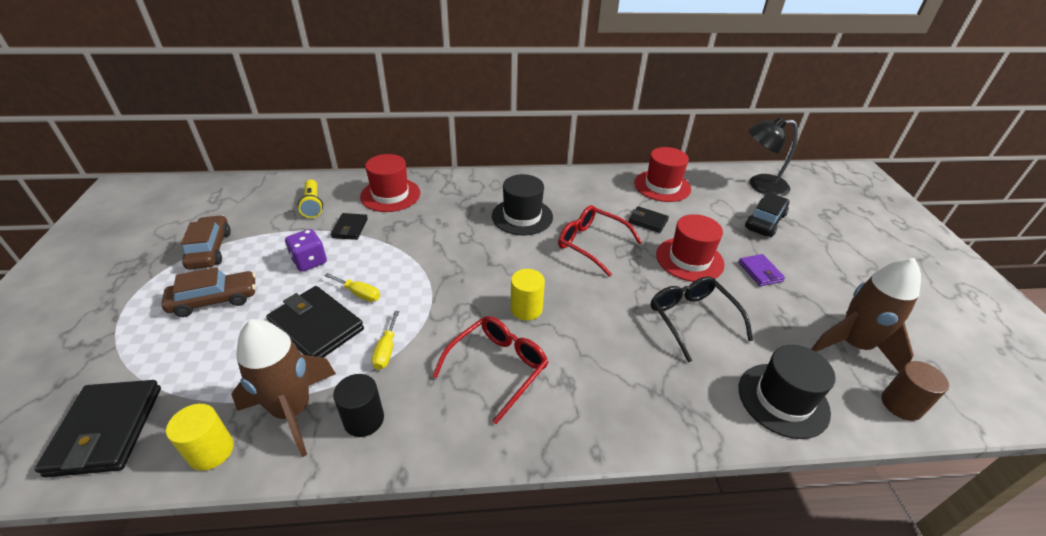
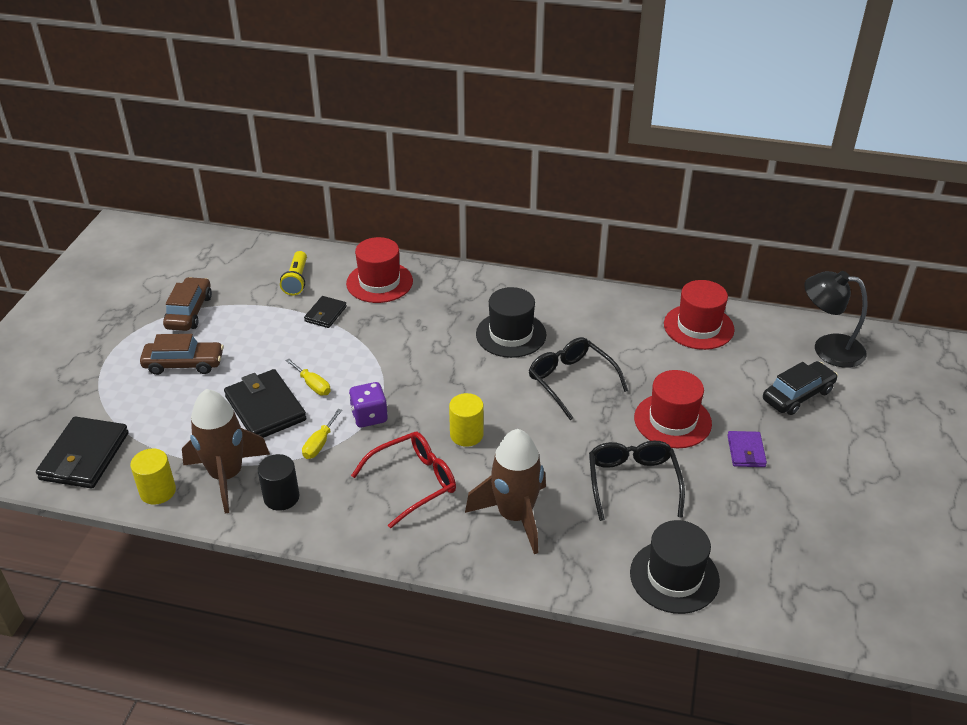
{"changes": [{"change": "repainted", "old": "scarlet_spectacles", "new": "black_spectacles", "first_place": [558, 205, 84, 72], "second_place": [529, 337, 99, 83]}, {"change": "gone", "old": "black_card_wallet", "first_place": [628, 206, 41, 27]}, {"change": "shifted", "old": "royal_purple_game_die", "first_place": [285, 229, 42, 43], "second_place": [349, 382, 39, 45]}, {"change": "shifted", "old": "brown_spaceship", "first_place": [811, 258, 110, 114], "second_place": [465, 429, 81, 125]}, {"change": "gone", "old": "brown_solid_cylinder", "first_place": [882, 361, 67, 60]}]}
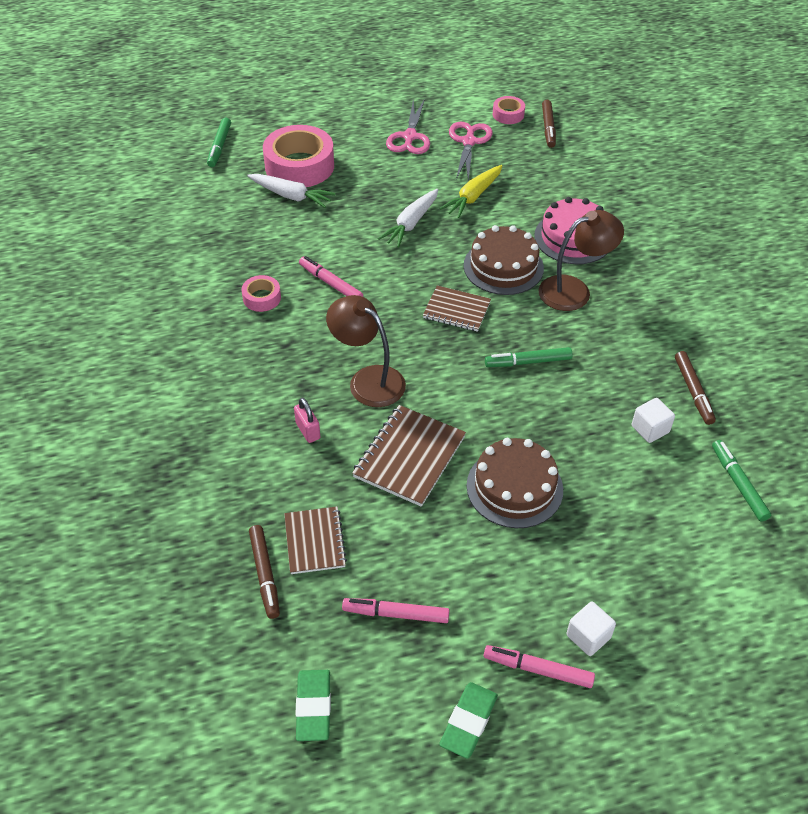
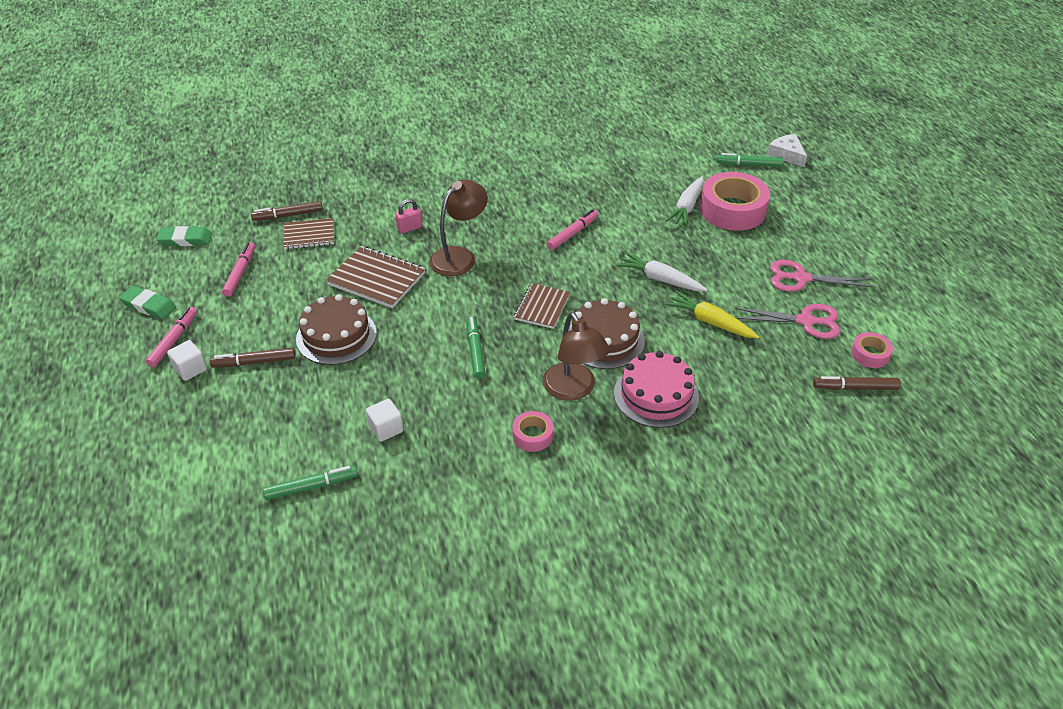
{"changes": [{"change": "shifted", "old": "rosy_roll_of_tape", "first_place": [241, 275, 40, 37], "second_place": [512, 411, 41, 41]}, {"change": "shifted", "old": "brown_marker", "first_place": [675, 351, 41, 74], "second_place": [209, 348, 86, 20]}, {"change": "new", "new": "white_piece_of_cheese", "second_place": [767, 134, 40, 33]}]}
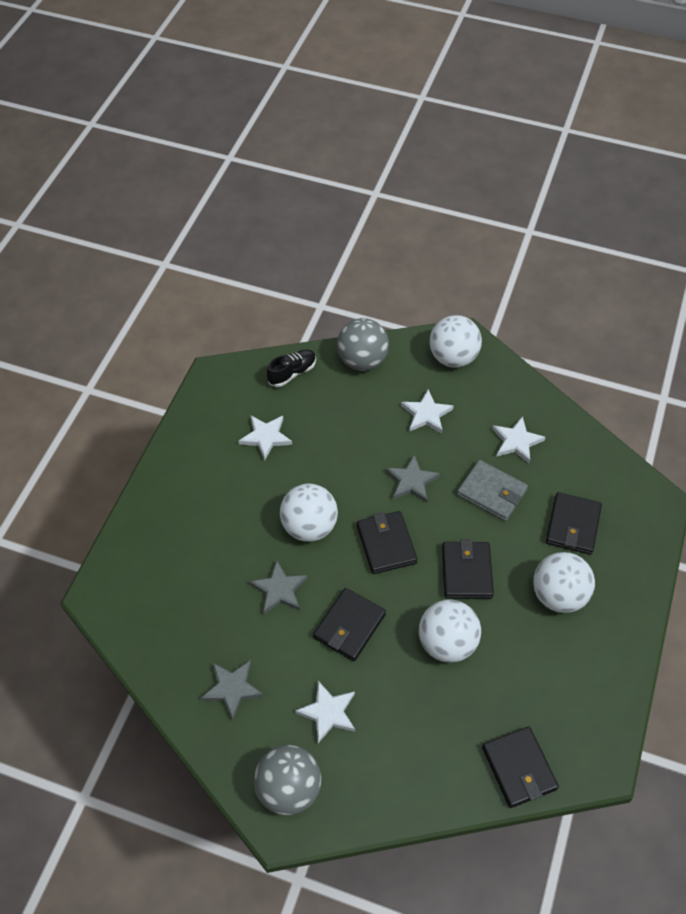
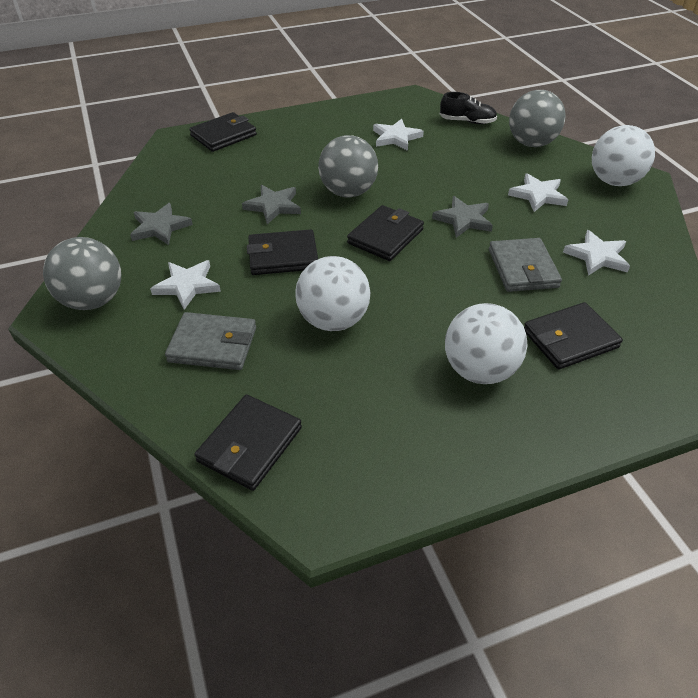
{"changes": [{"change": "repainted", "old": "white_ball", "new": "gray_ball", "first_place": [280, 484, 58, 58], "second_place": [318, 135, 60, 63]}, {"change": "shifted", "old": "black_card_wallet", "first_place": [442, 539, 52, 60], "second_place": [189, 112, 68, 40]}, {"change": "new", "new": "gray_card_wallet", "second_place": [165, 312, 91, 58]}]}
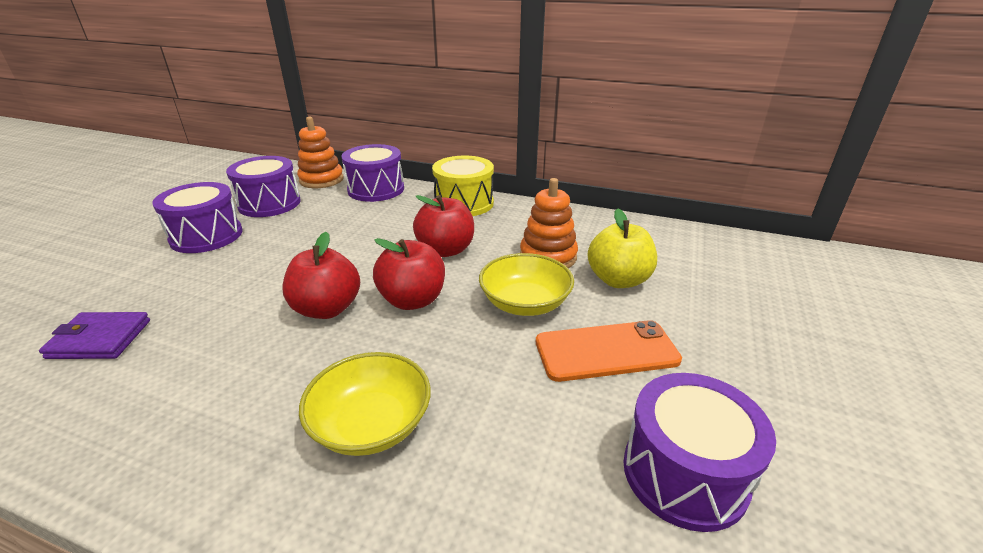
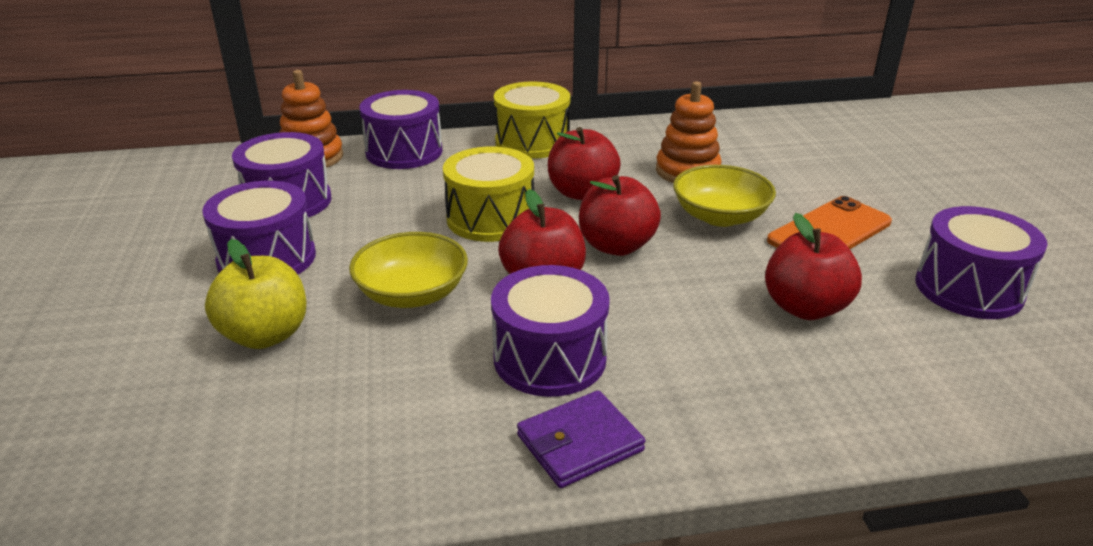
{"changes": [{"change": "shifted", "old": "yellow_toy_apple", "first_place": [587, 208, 70, 80], "second_place": [205, 239, 101, 110]}, {"change": "shifted", "old": "royal_purple_card_wallet", "first_place": [39, 312, 111, 47], "second_place": [517, 390, 128, 98]}, {"change": "shifted", "old": "yellow_bowl", "first_place": [299, 352, 132, 104], "second_place": [349, 232, 119, 76]}, {"change": "new", "new": "yellow_snare_drum", "second_place": [443, 147, 91, 95]}, {"change": "new", "new": "scarlet_toy_apple", "second_place": [765, 213, 97, 107]}, {"change": "new", "new": "royal_purple_snare_drum", "second_place": [491, 265, 119, 132]}]}
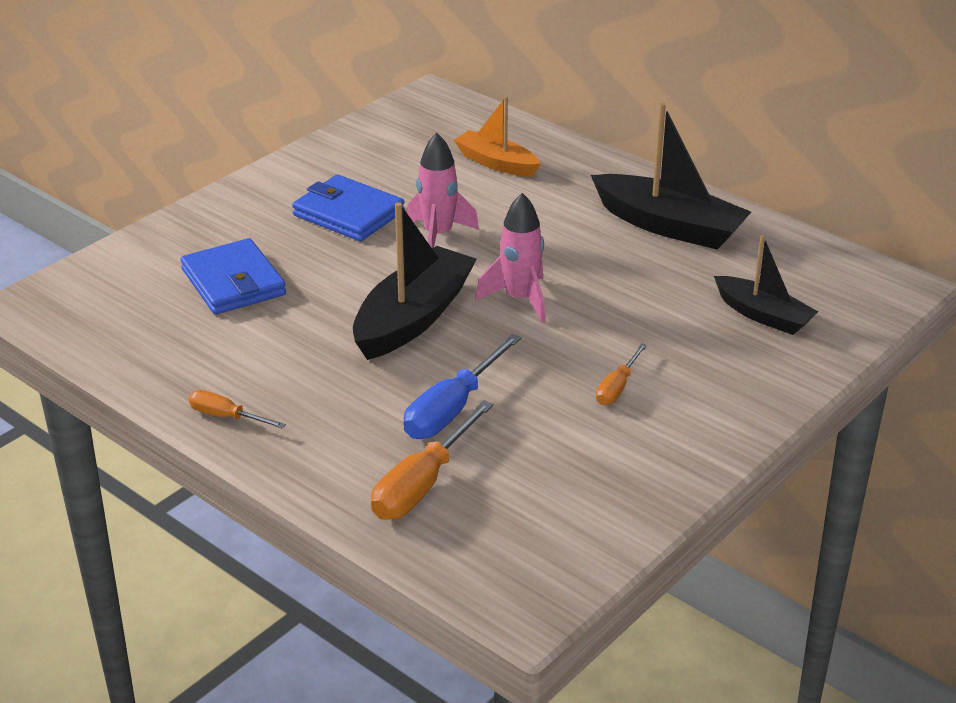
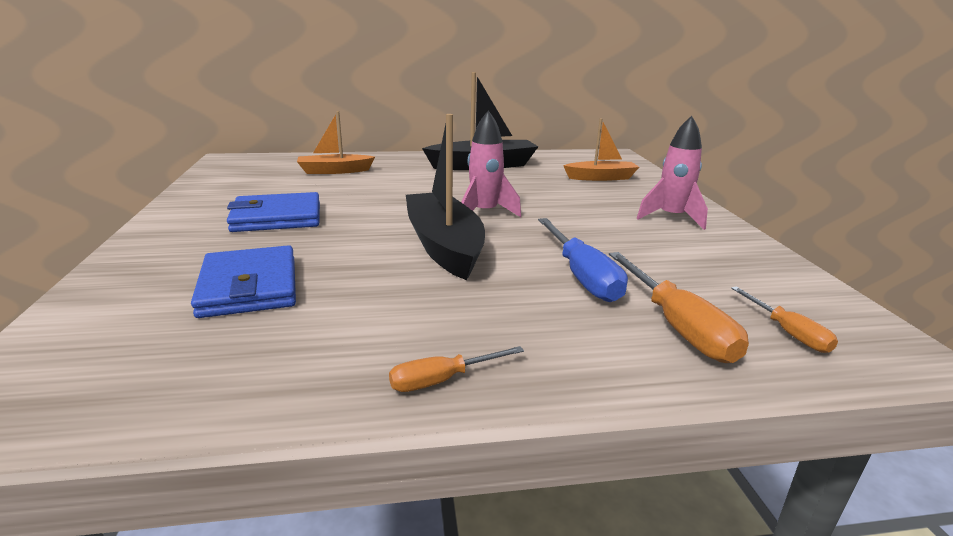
{"changes": [{"change": "shifted", "old": "rosy_spaceship", "first_place": [407, 133, 72, 115], "second_place": [636, 116, 72, 114]}, {"change": "repainted", "old": "black_sailboat", "new": "orange-coloured_sailboat", "first_place": [714, 235, 104, 100], "second_place": [563, 119, 76, 62]}, {"change": "rotated", "old": "cobalt_card_wallet", "first_place": [181, 238, 105, 77], "second_place": [191, 245, 105, 73], "degrees": 60}, {"change": "shifted", "old": "orange-coloured_flat_screwdriver", "first_place": [596, 343, 51, 62], "second_place": [731, 287, 107, 66]}]}
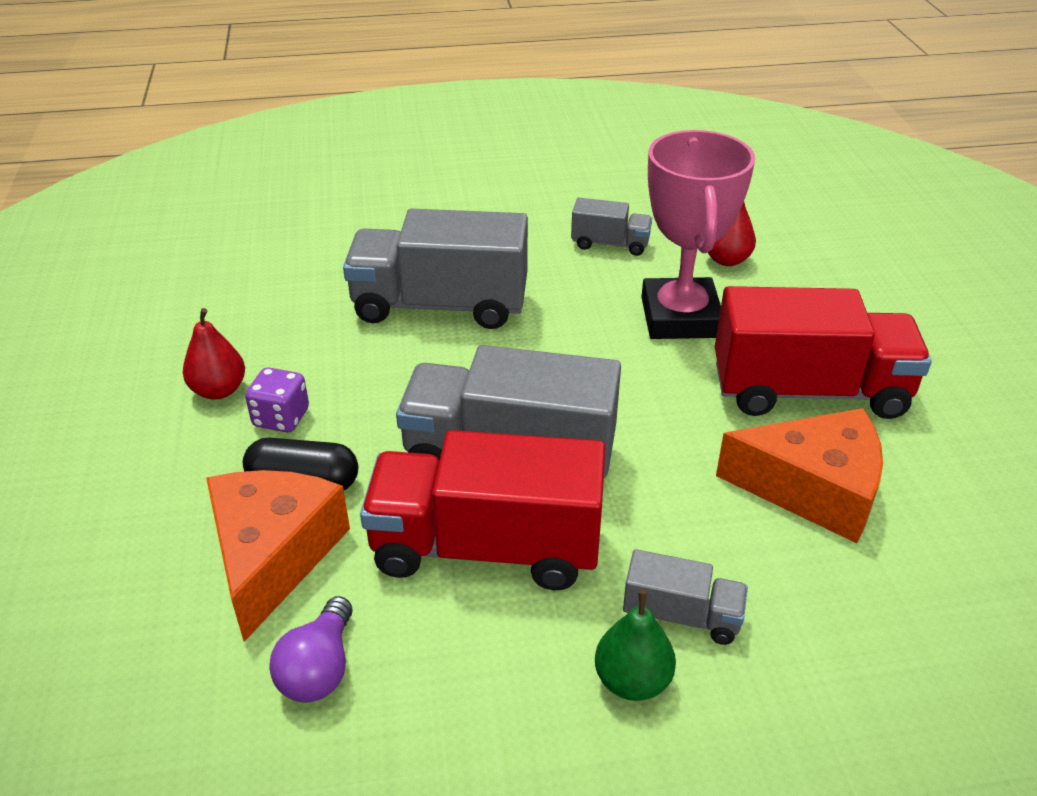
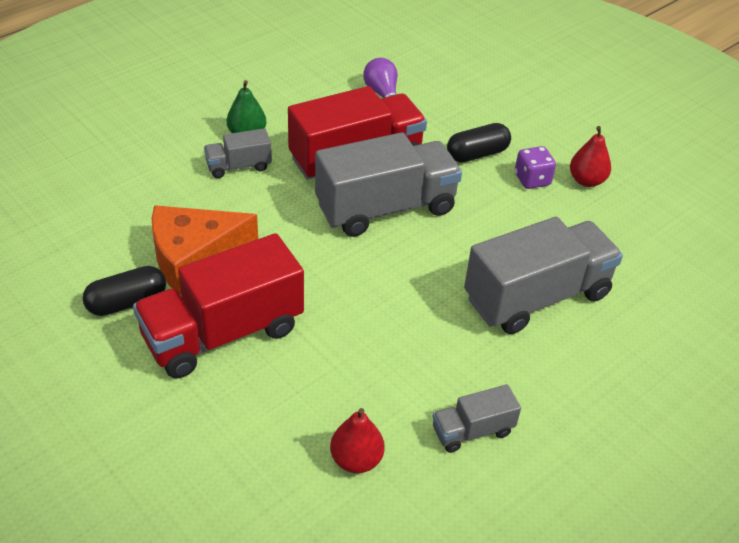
{"changes": [{"change": "gone", "old": "rosy_award_cup", "first_place": [641, 130, 114, 209]}, {"change": "gone", "old": "orange-coloured_piece_of_cheese", "first_place": [206, 470, 144, 172]}, {"change": "new", "new": "black_pill_shape", "second_place": [83, 266, 83, 50]}]}
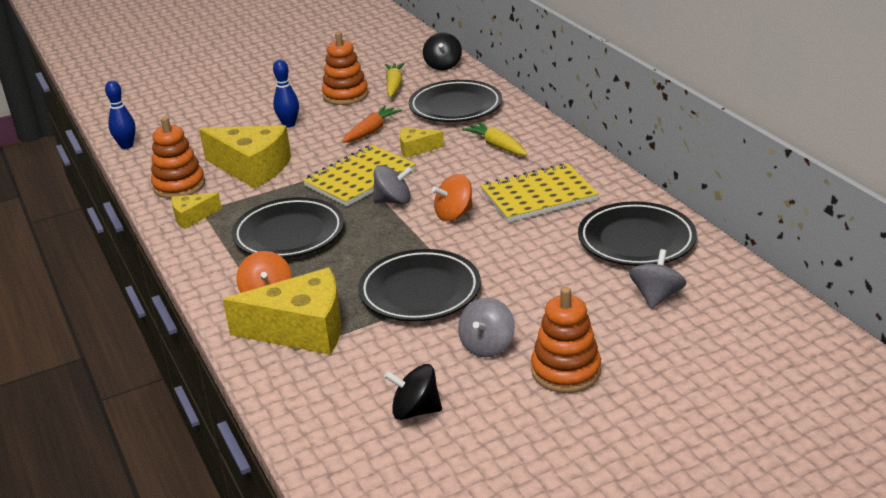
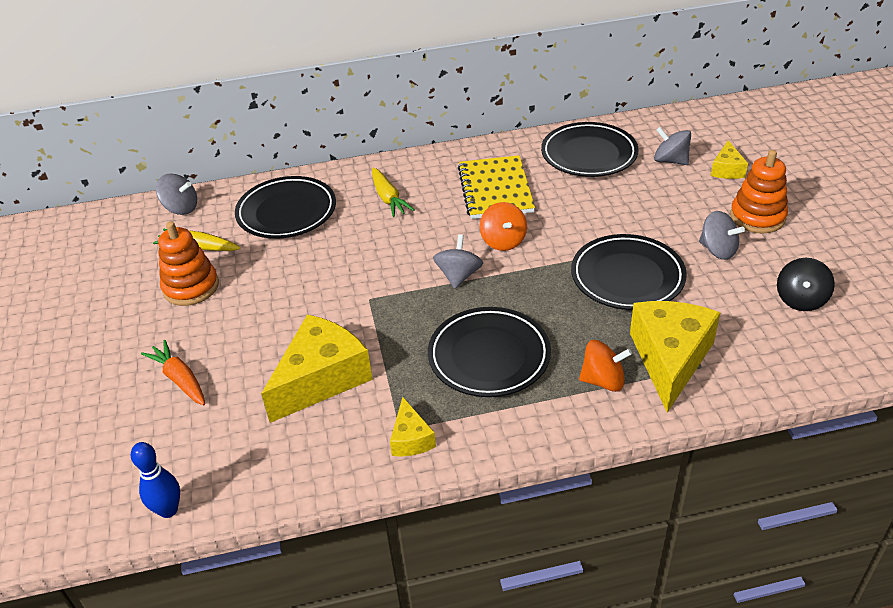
{"changes": [{"change": "repainted", "old": "black_spinning_top", "new": "gray_spinning_top", "first_place": [423, 32, 39, 39], "second_place": [156, 173, 41, 42]}, {"change": "gone", "old": "cobalt_skittle", "first_place": [273, 59, 26, 69]}, {"change": "shifted", "old": "orange-coloured_root_vegetable", "first_place": [342, 106, 60, 37], "second_place": [141, 340, 64, 65]}, {"change": "gone", "old": "orange-coloured_stacking_toy", "first_place": [151, 117, 54, 82]}, {"change": "rotated", "old": "yellow_root_vegetable", "first_place": [462, 122, 66, 34], "second_place": [372, 168, 42, 49], "degrees": -90}, {"change": "shifted", "old": "yellow_piece_of_cheese", "first_place": [400, 127, 44, 31], "second_place": [711, 140, 37, 39]}, {"change": "gone", "old": "yellow_notebook", "first_place": [303, 145, 113, 61]}]}
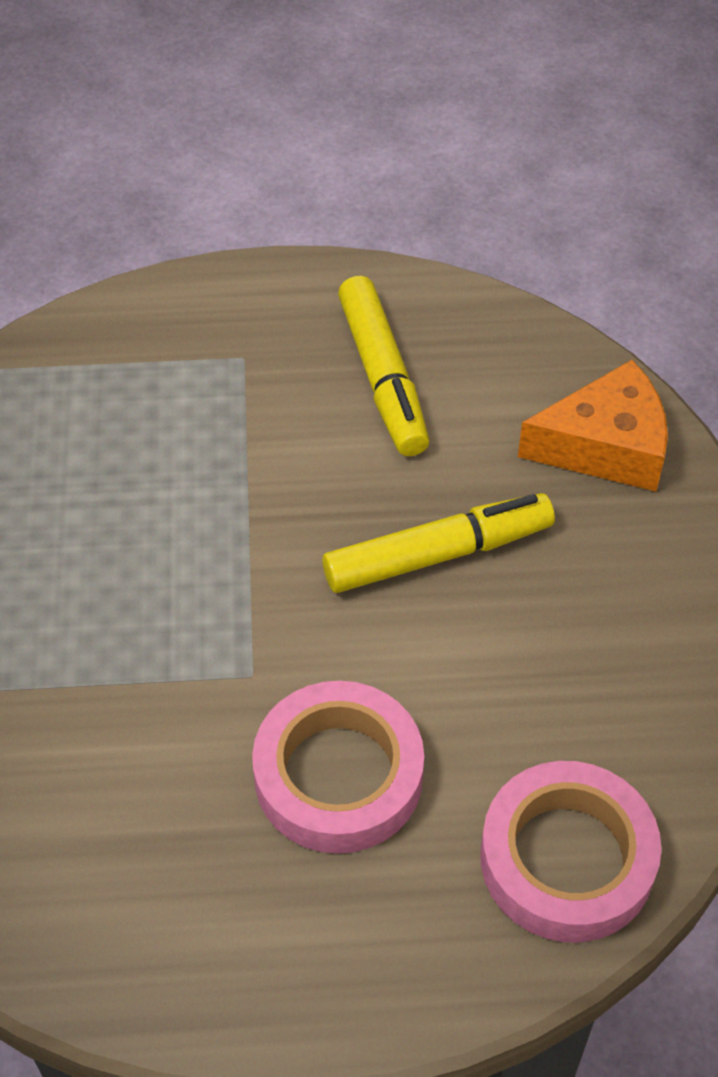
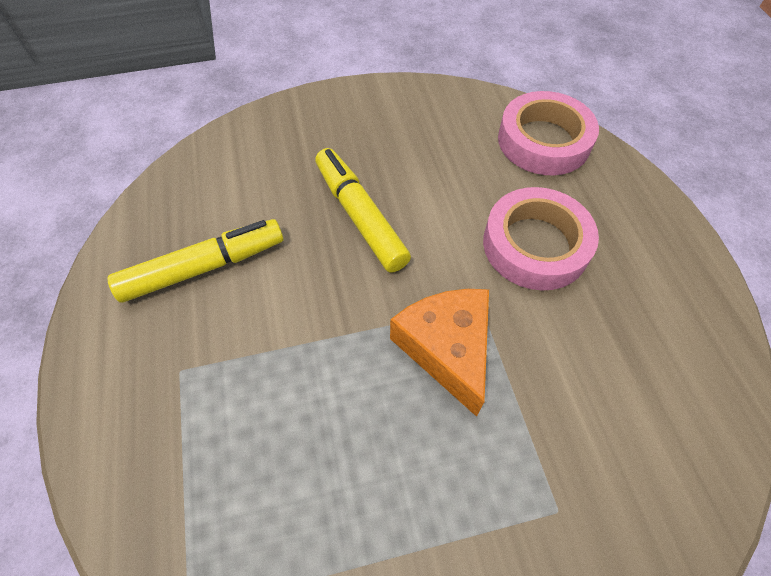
{"changes": [{"change": "shifted", "old": "orange-coloured_piece_of_cheese", "first_place": [518, 360, 150, 132], "second_place": [390, 289, 99, 128]}]}
